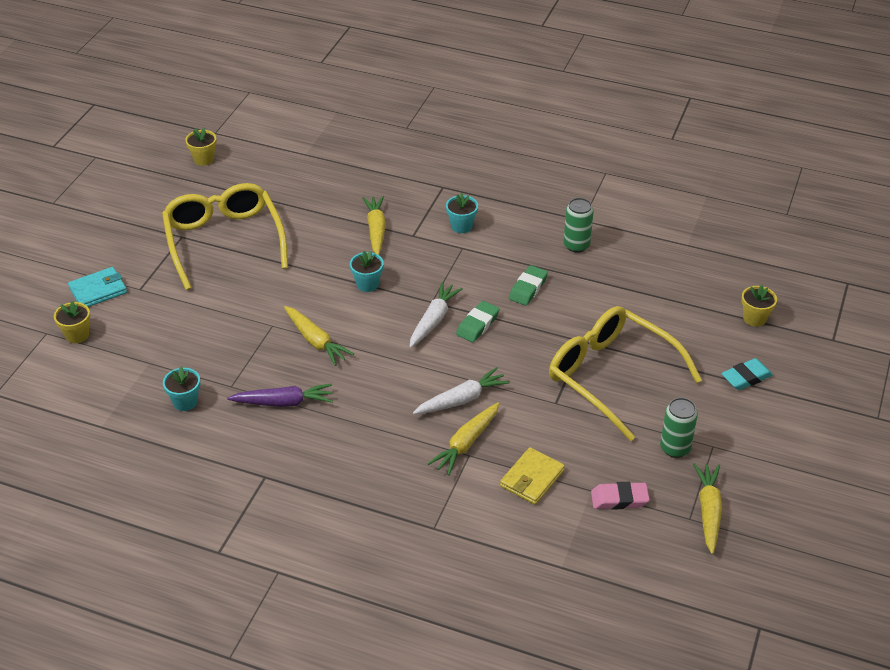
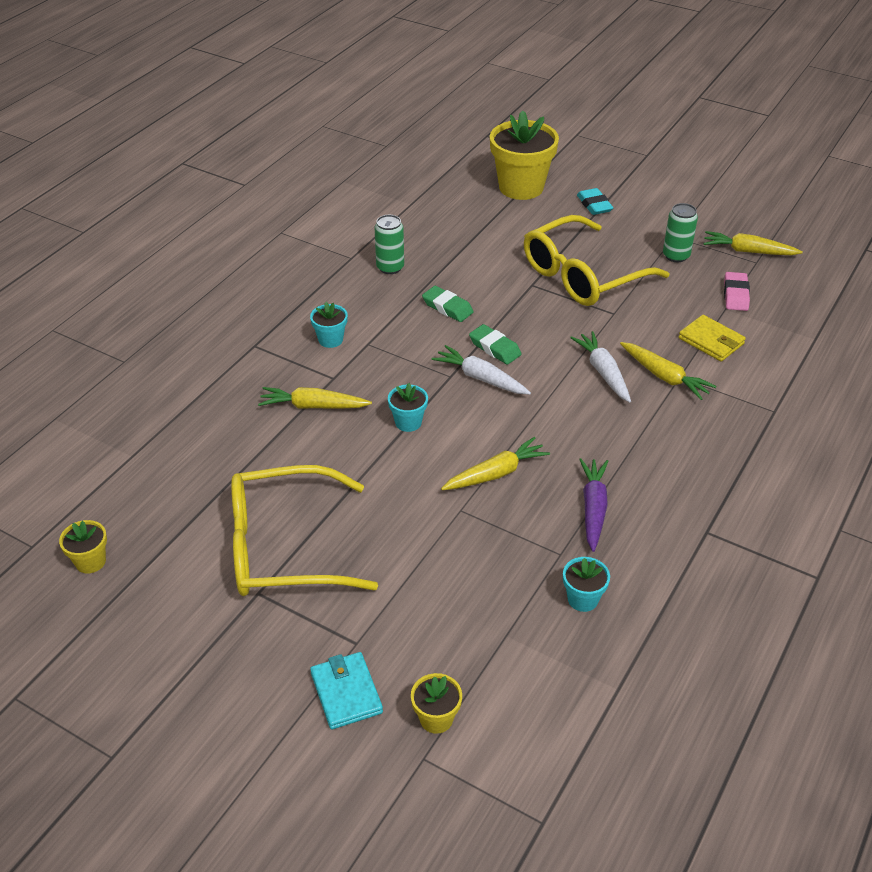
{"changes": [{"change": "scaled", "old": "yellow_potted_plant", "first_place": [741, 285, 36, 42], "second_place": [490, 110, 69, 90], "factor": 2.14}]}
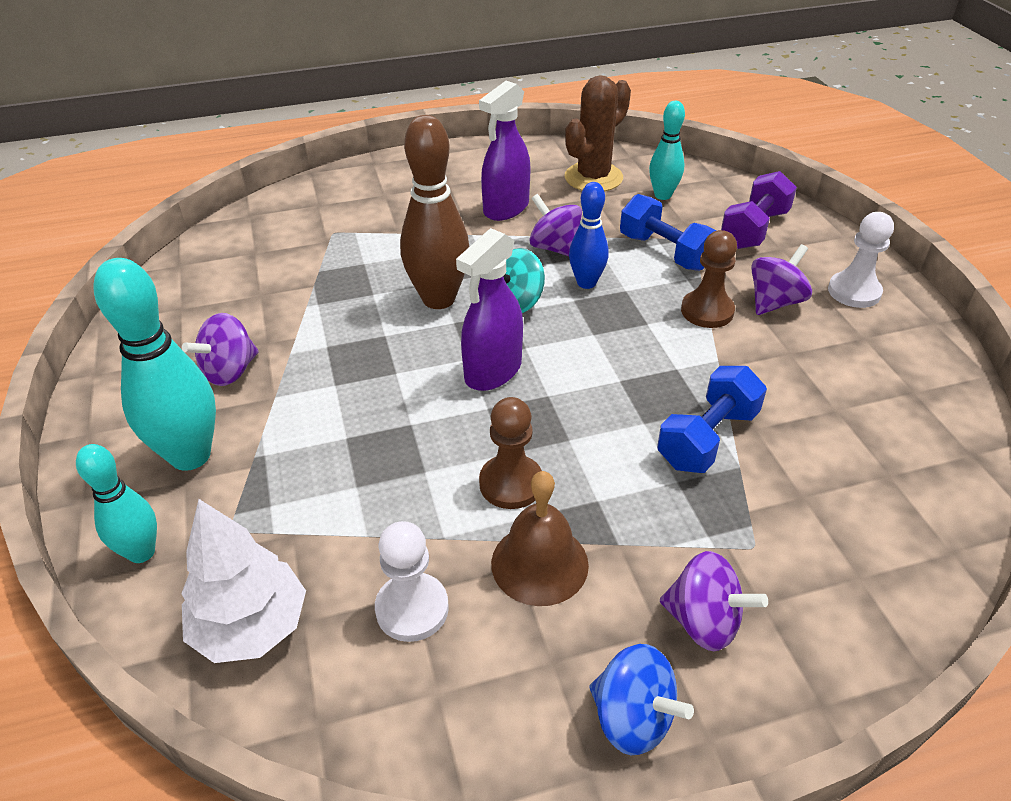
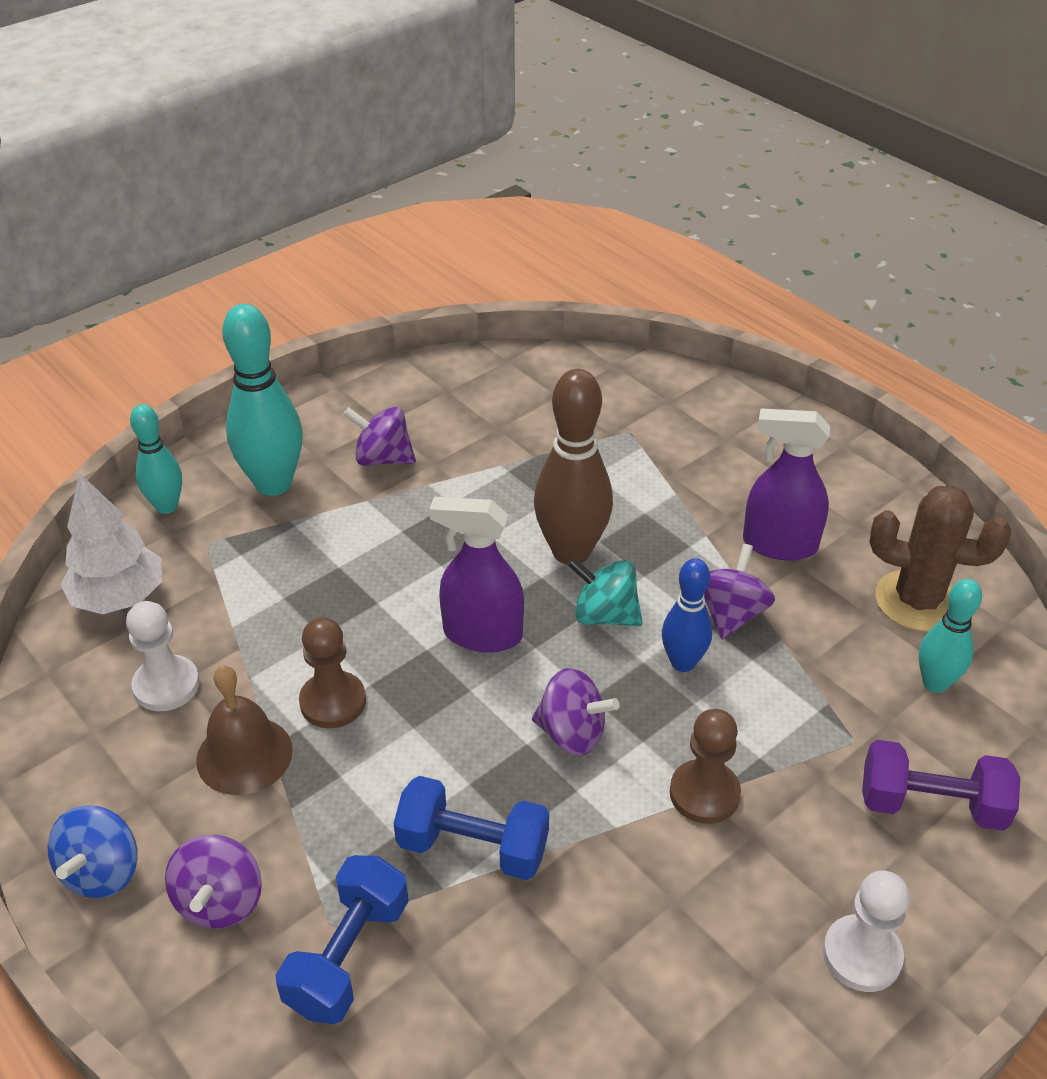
{"changes": [{"change": "shifted", "old": "cobalt_dumbbell", "first_place": [620, 194, 96, 77], "second_place": [275, 855, 134, 169]}, {"change": "shifted", "old": "royal_purple_spinning_top", "first_place": [751, 244, 61, 71], "second_place": [532, 668, 88, 88]}]}
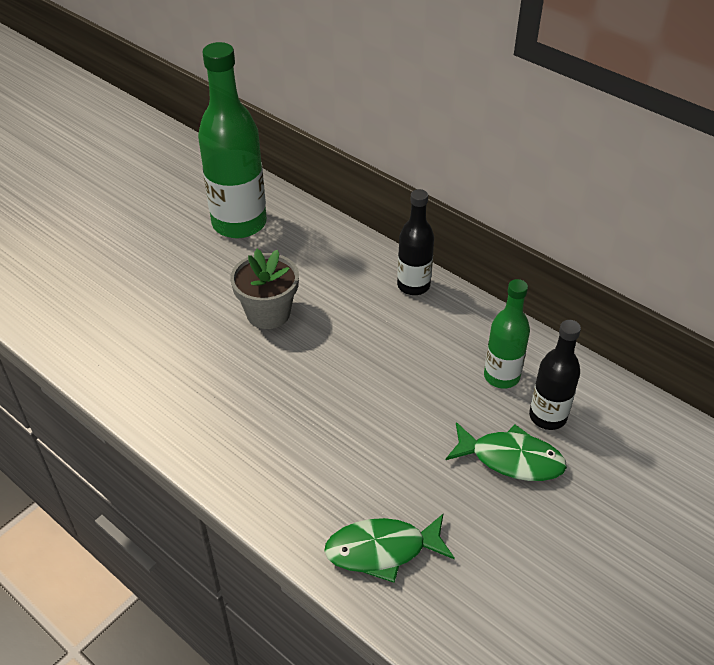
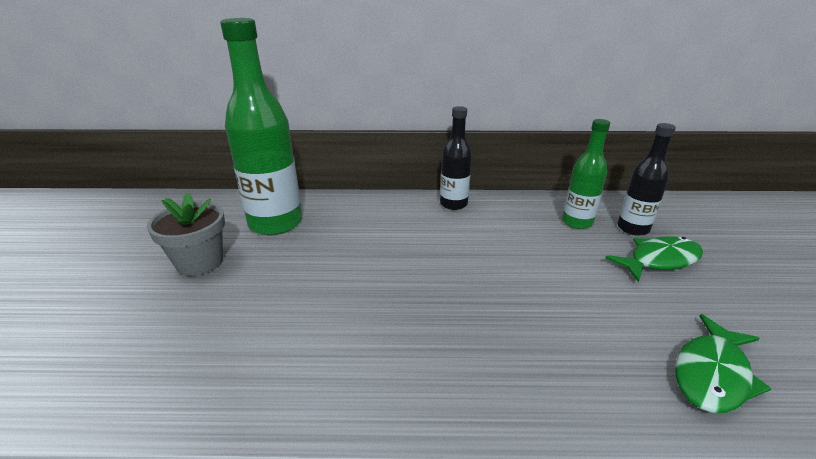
{"changes": [{"change": "shifted", "old": "gray_potted_plant", "first_place": [230, 249, 69, 80], "second_place": [147, 193, 78, 83]}]}
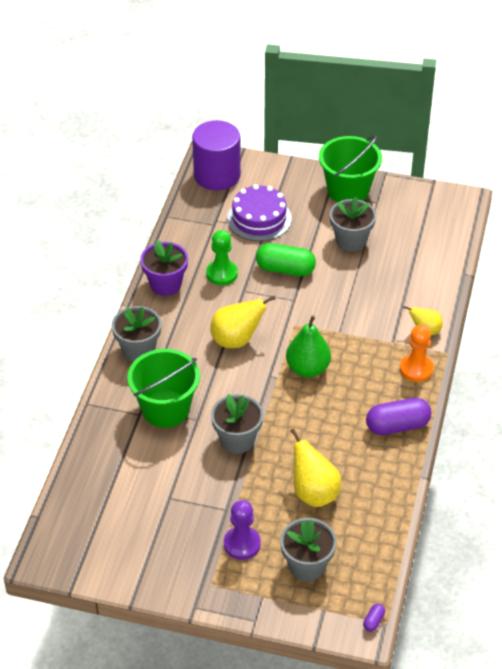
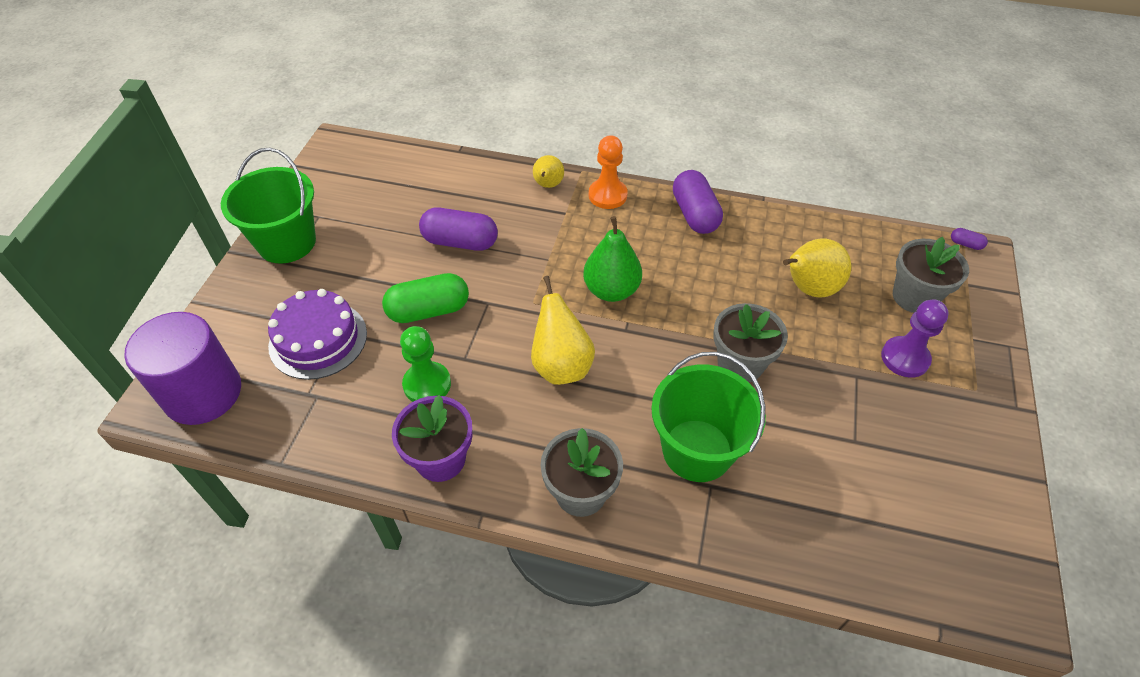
{"changes": [{"change": "gone", "old": "gray_potted_plant", "first_place": [330, 197, 46, 55]}, {"change": "rotated", "old": "emerald_pill_shape", "first_place": [256, 243, 60, 33], "second_place": [382, 273, 87, 50], "degrees": 60}, {"change": "new", "new": "royal_purple_pill_shape", "second_place": [419, 207, 79, 44]}]}
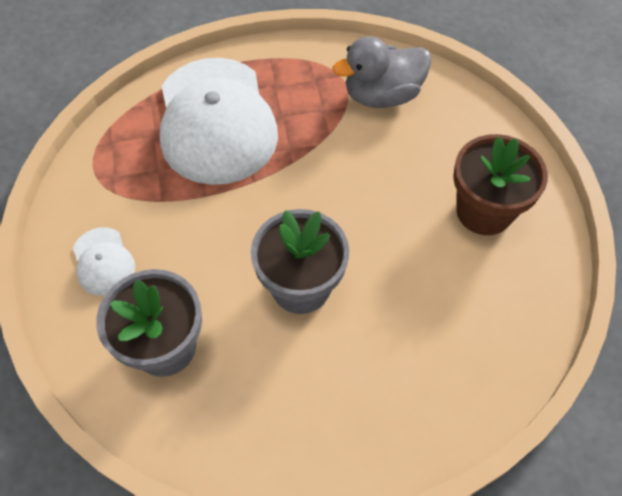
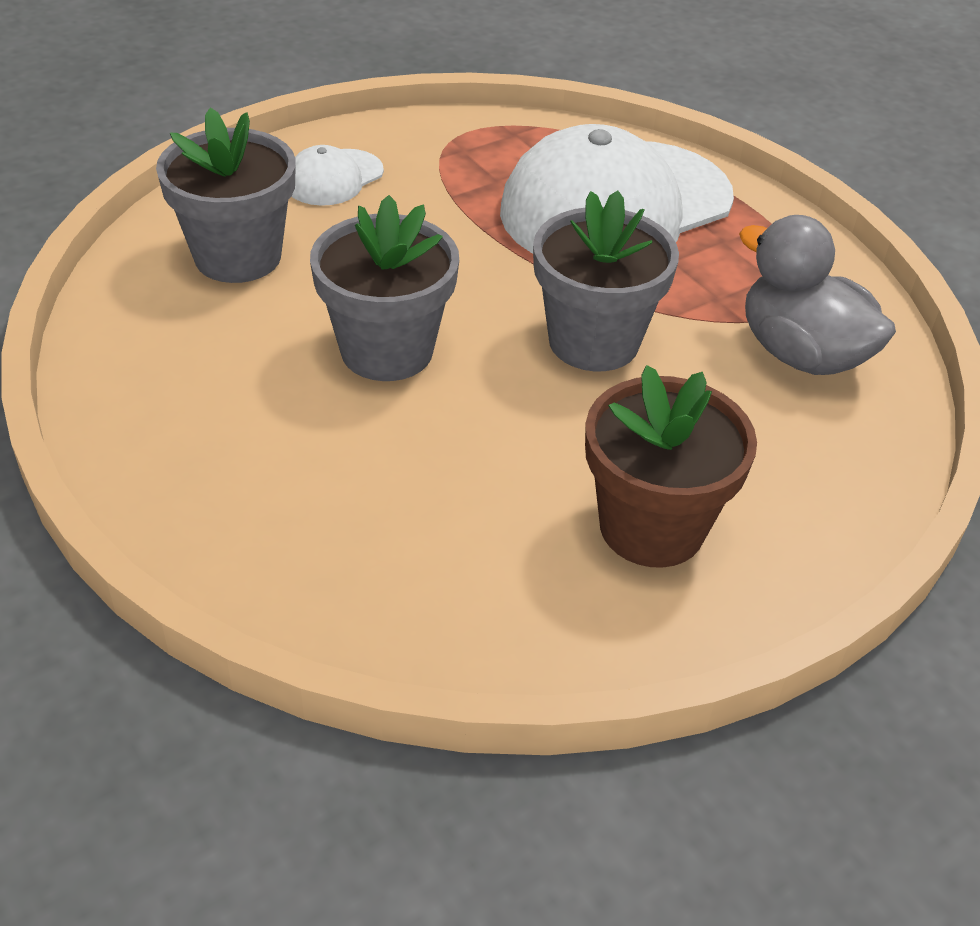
{"changes": [{"change": "new", "new": "gray_potted_plant", "second_place": [533, 191, 146, 180]}]}
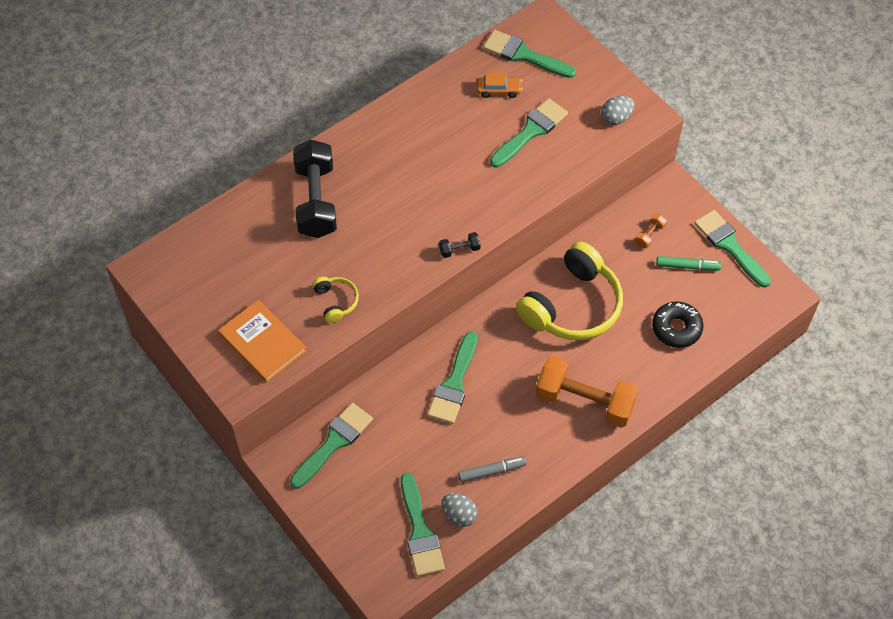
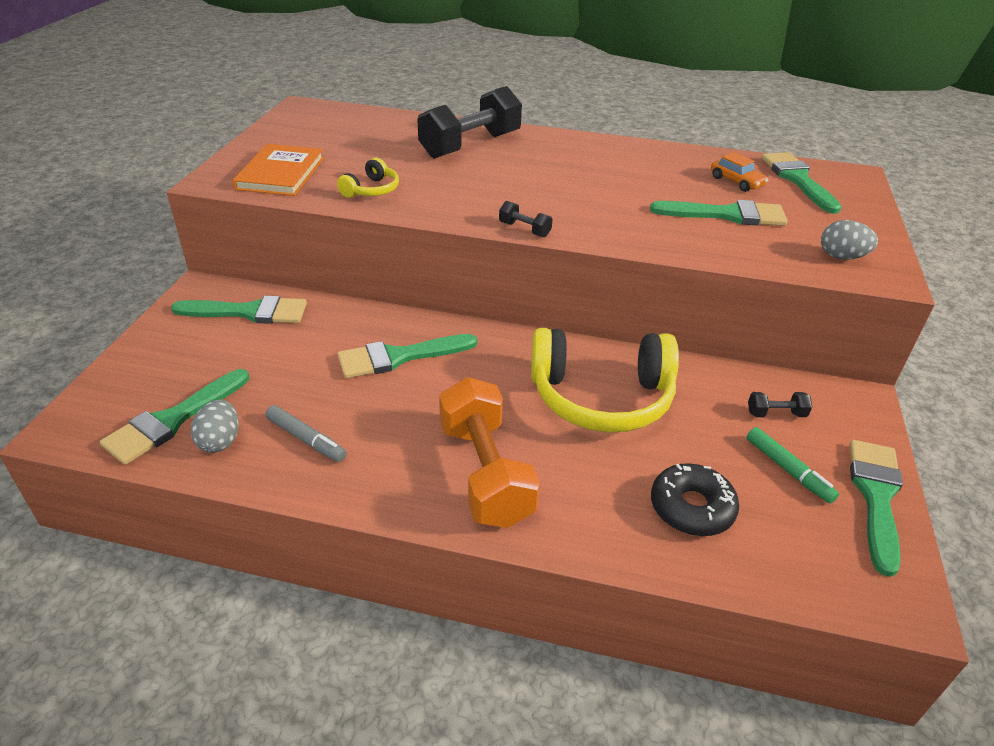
{"changes": [{"change": "repainted", "old": "orange-coloured_dumbbell", "new": "black_dumbbell", "first_place": [635, 213, 32, 35], "second_place": [748, 392, 64, 25]}]}
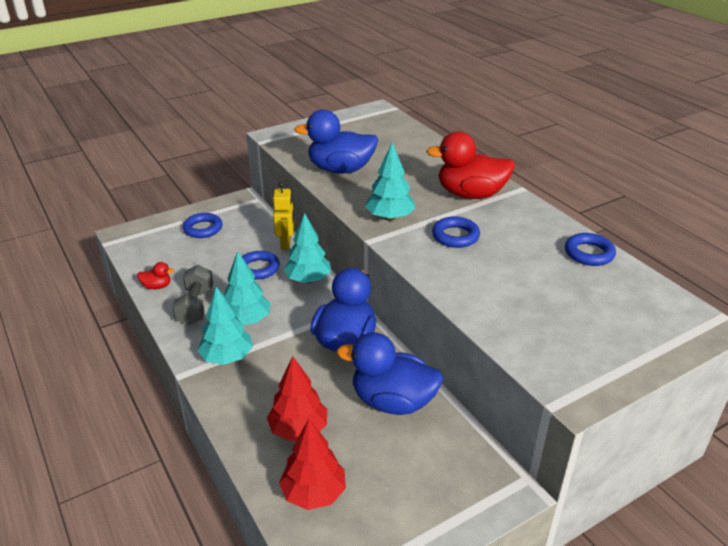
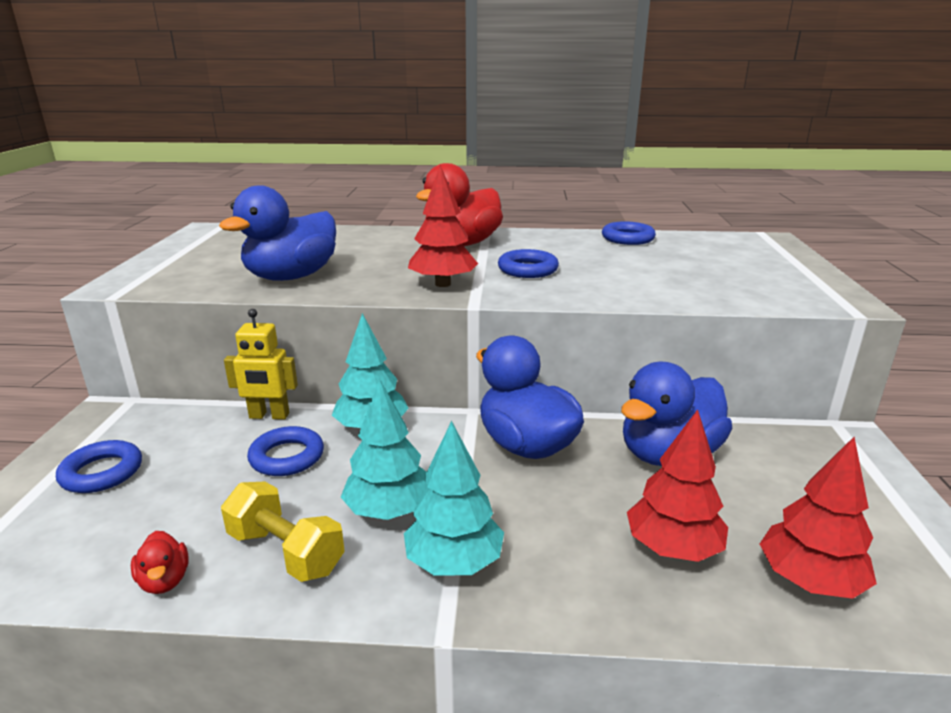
{"changes": [{"change": "repainted", "old": "turquoise_toy_tree", "new": "scarlet_toy_tree", "first_place": [365, 143, 51, 78], "second_place": [408, 165, 70, 122]}, {"change": "rotated", "old": "yellow_toy_robot", "first_place": [273, 182, 21, 68], "second_place": [224, 309, 74, 111], "degrees": 150}, {"change": "rotated", "old": "scarlet_rubber_duck", "first_place": [137, 262, 38, 27], "second_place": [131, 531, 58, 63], "degrees": 120}, {"change": "repainted", "old": "gray_dumbbell", "new": "yellow_dumbbell", "first_place": [172, 265, 41, 60], "second_place": [221, 482, 124, 100]}]}
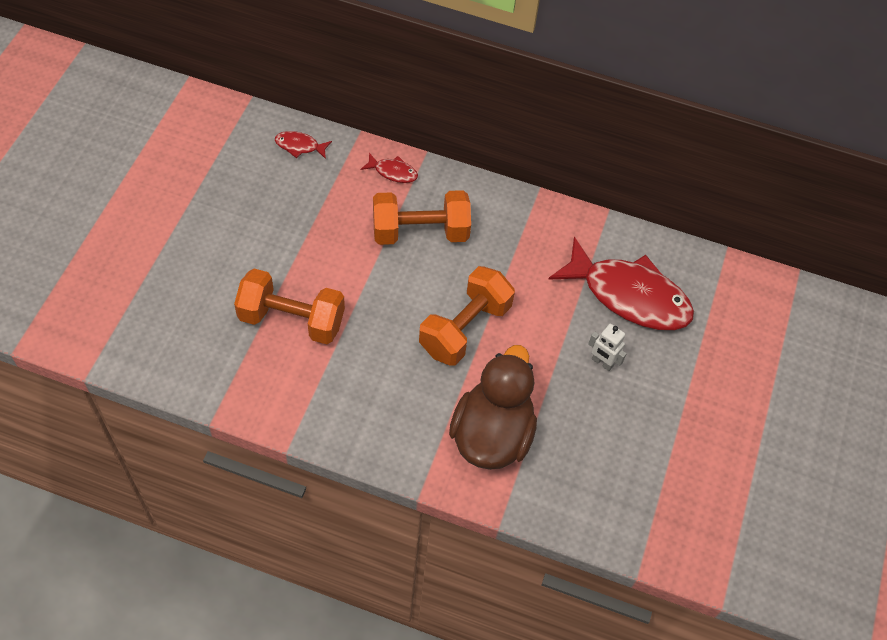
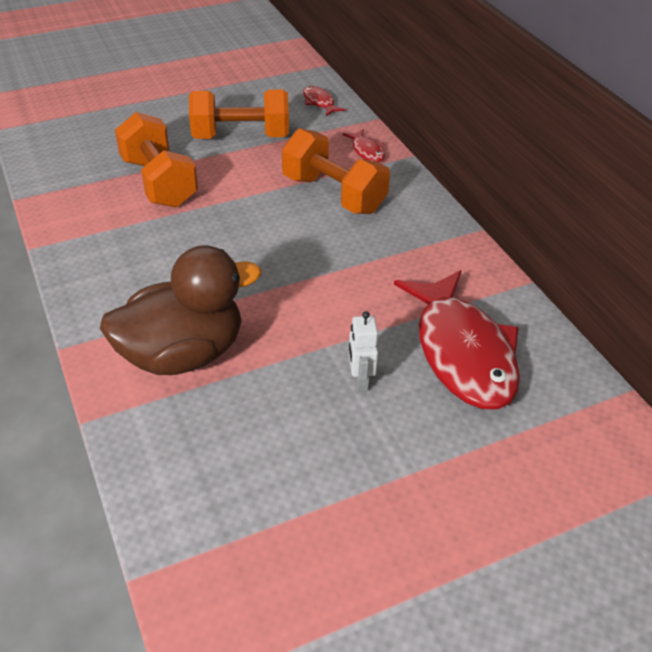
{"changes": [{"change": "shifted", "old": "orange-coloured_dumbbell", "first_place": [419, 266, 96, 100], "second_place": [189, 89, 100, 50]}]}
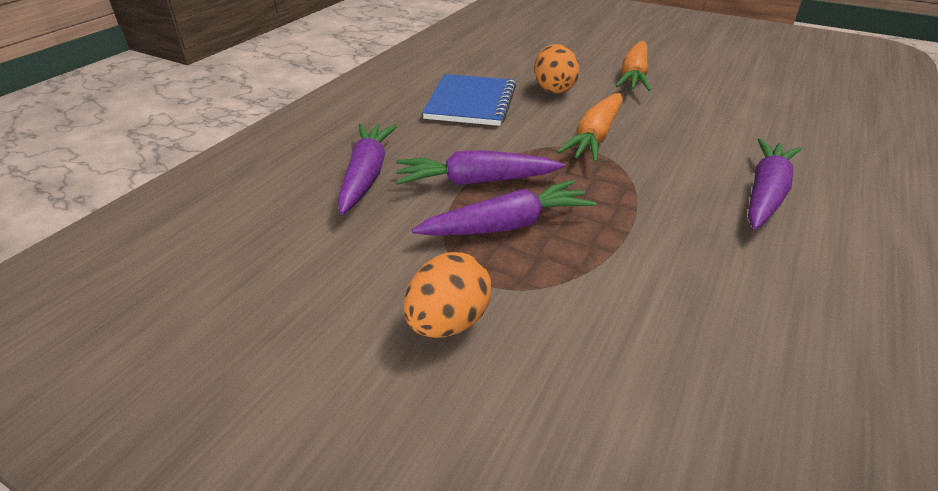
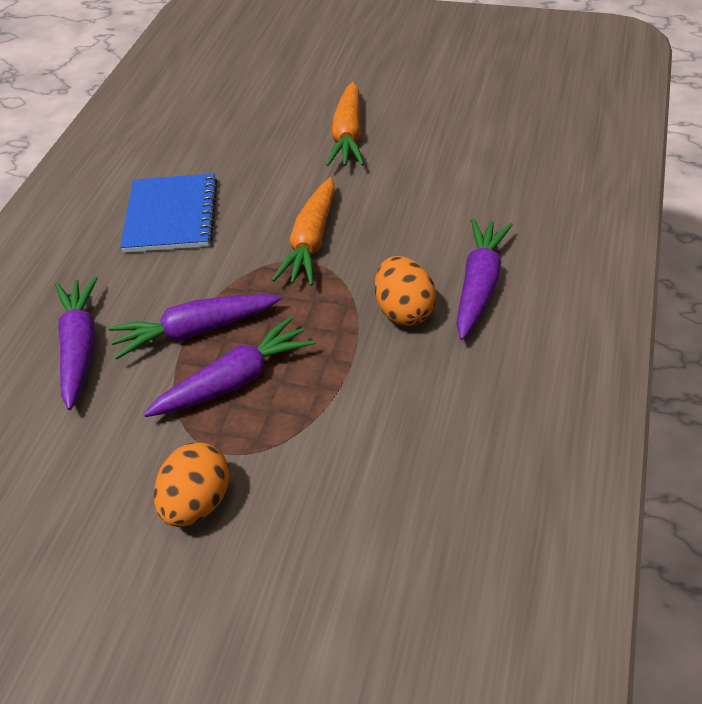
{"changes": [{"change": "shifted", "old": "orange-coloured_egg", "first_place": [534, 44, 45, 49], "second_place": [375, 256, 61, 70]}]}
